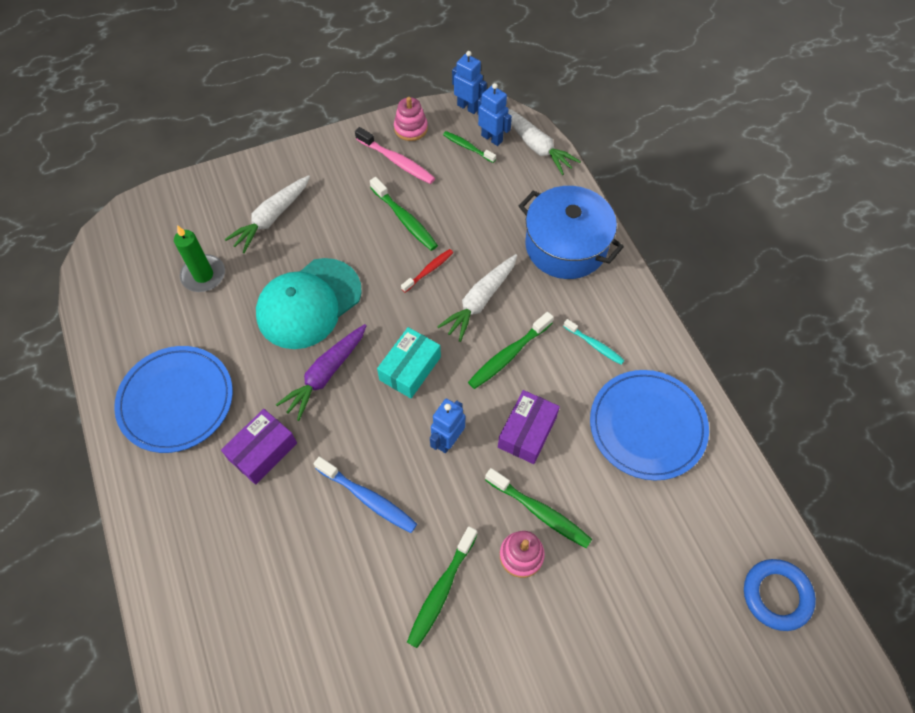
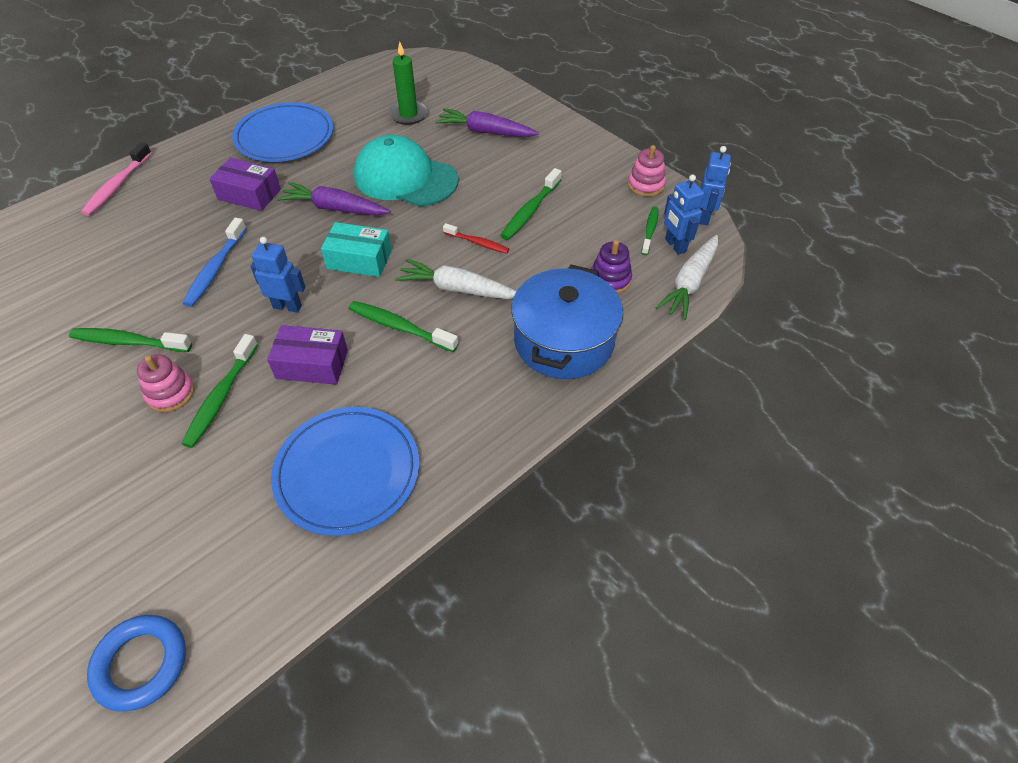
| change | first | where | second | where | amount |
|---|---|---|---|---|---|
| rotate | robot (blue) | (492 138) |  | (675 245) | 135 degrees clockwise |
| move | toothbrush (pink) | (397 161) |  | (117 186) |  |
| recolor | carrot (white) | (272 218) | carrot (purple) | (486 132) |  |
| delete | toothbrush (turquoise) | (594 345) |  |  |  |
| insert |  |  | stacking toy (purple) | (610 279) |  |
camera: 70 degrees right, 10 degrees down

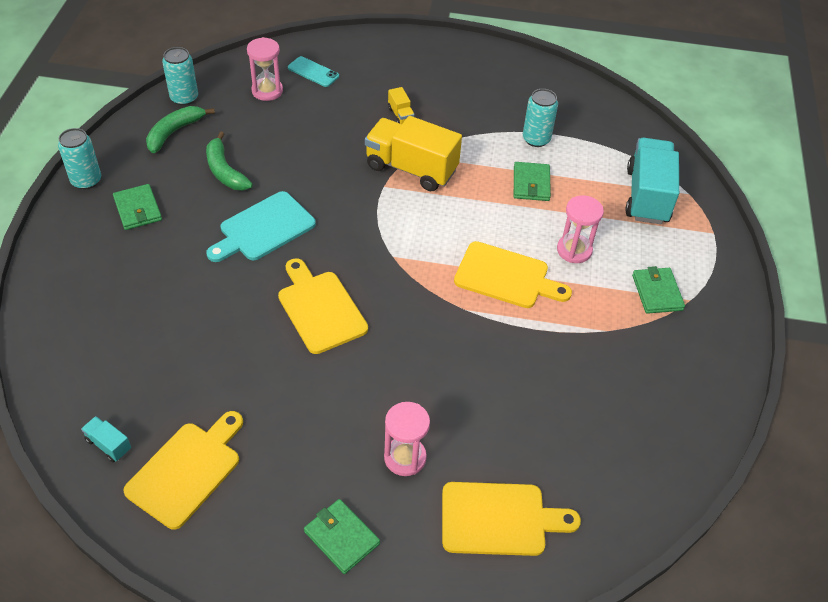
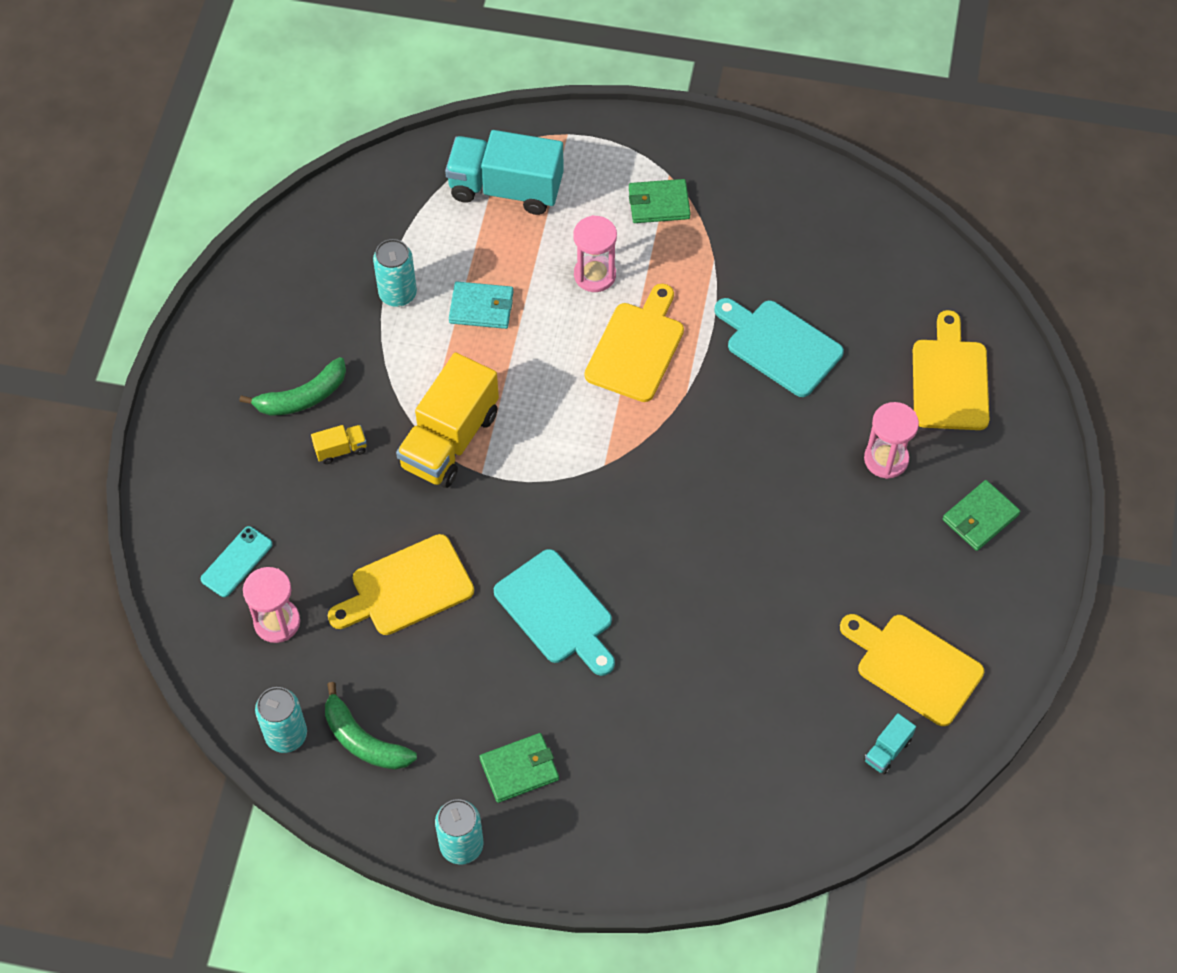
| change | first | where | second | where | amount |
|---|---|---|---|---|---|
| move | banana (green) | (225 171) |  | (302 397) |  |
| recolor | wallet (green) | (531 184) | wallet (turquoise) | (481 307) |  |
| move | cutting board (yellow) | (320 308) |  | (406 588) |  |
| insert |  |  | cutting board (turquoise) | (779 345) |  |
camera: 85 degrees left, 10 degrees up

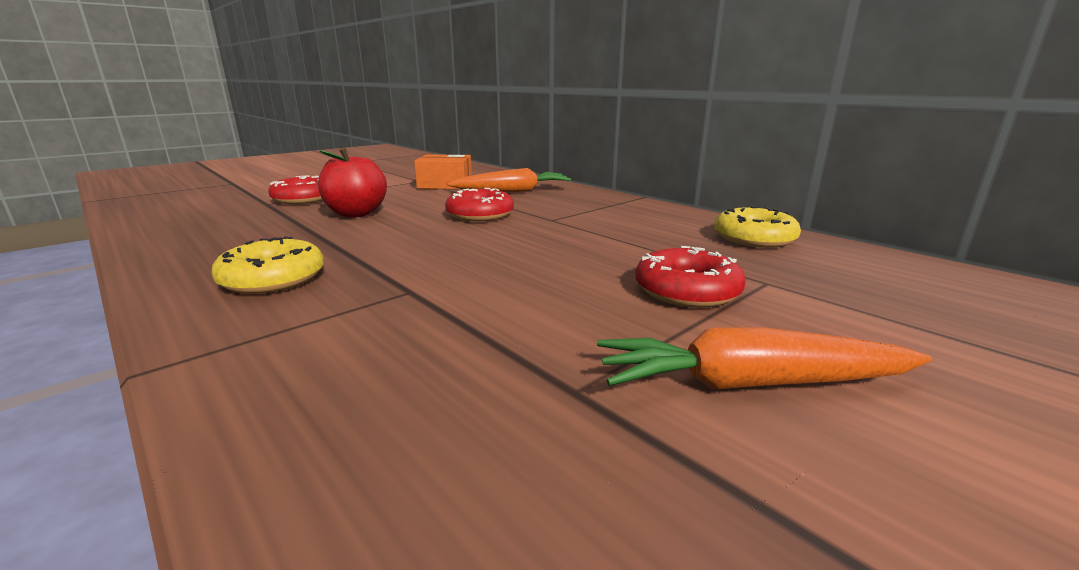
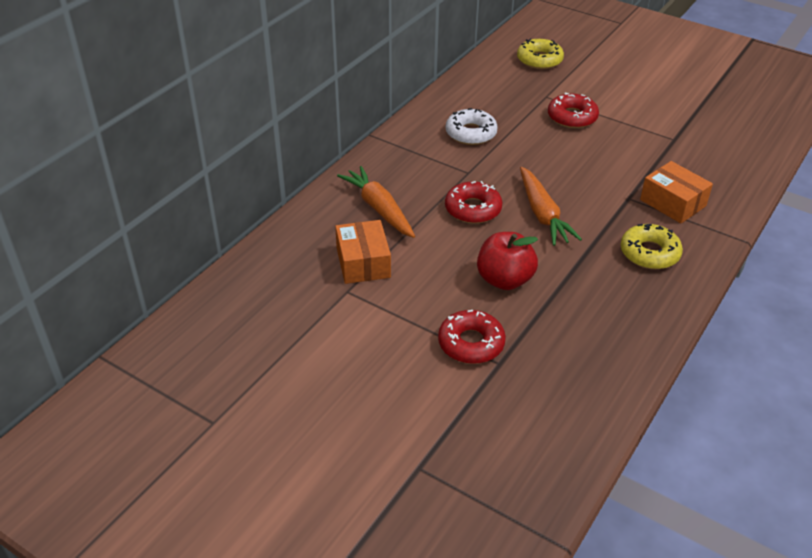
| change | first | where | second | where | amount |
|---|---|---|---|---|---|
| move | donut (yellow) | (754 238) |  | (539 60) |  |
| move | carrot (orange) | (750 384) |  | (542 214) |  |
| insert |  |  | donut (white) | (471 133) |  |
| insert |  |  | box (orange) | (672 203) |  |
camera: 105 degrees left, 20 degrees up

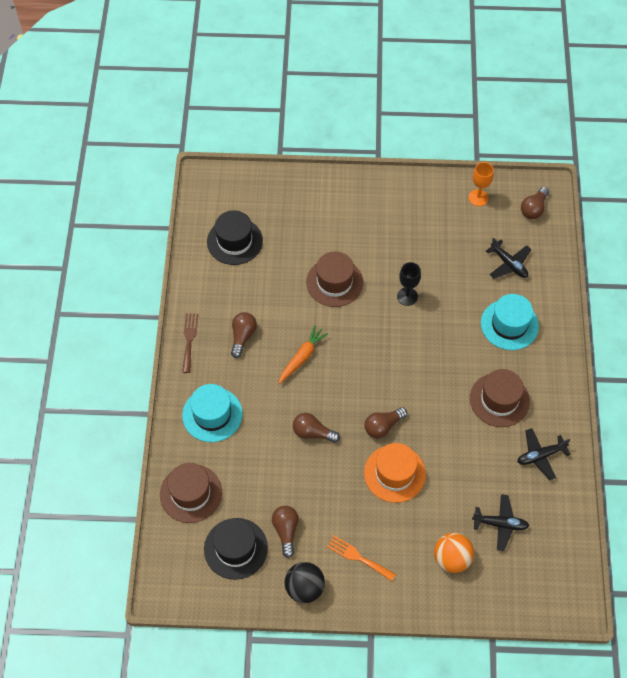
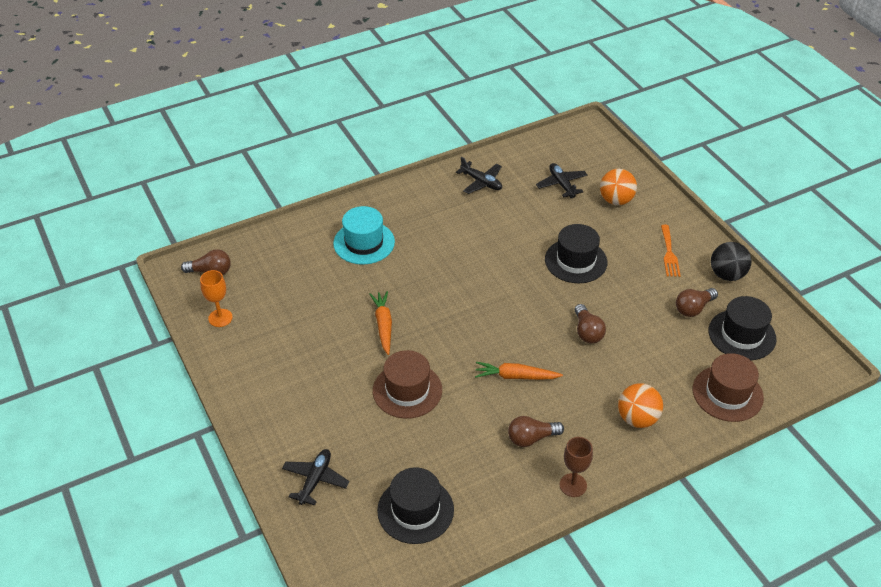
| change | first | where | second | where | amount |
|---|---|---|---|---|---|
| move | plane (black) | (509 264) |  | (315 480) |  |
| replace | goblet (black) | (407 296) | carrot (orange) | (383 325) |  |
| replace | fork (brown) | (189 340) | goblet (brown) | (573 485) |  |
| delete | hat (brown) | (499 400) |  |  |  |
| replace | hat (turquoise) | (212 414) | ball (orange) | (637 418) |  |
| delete | light bulb (brown) | (383 426) |  |  |  |
| recolor | hat (orange) | (394 473) | hat (black) | (576 261) |  |
camera: 120 degrees left, 15 degrees down

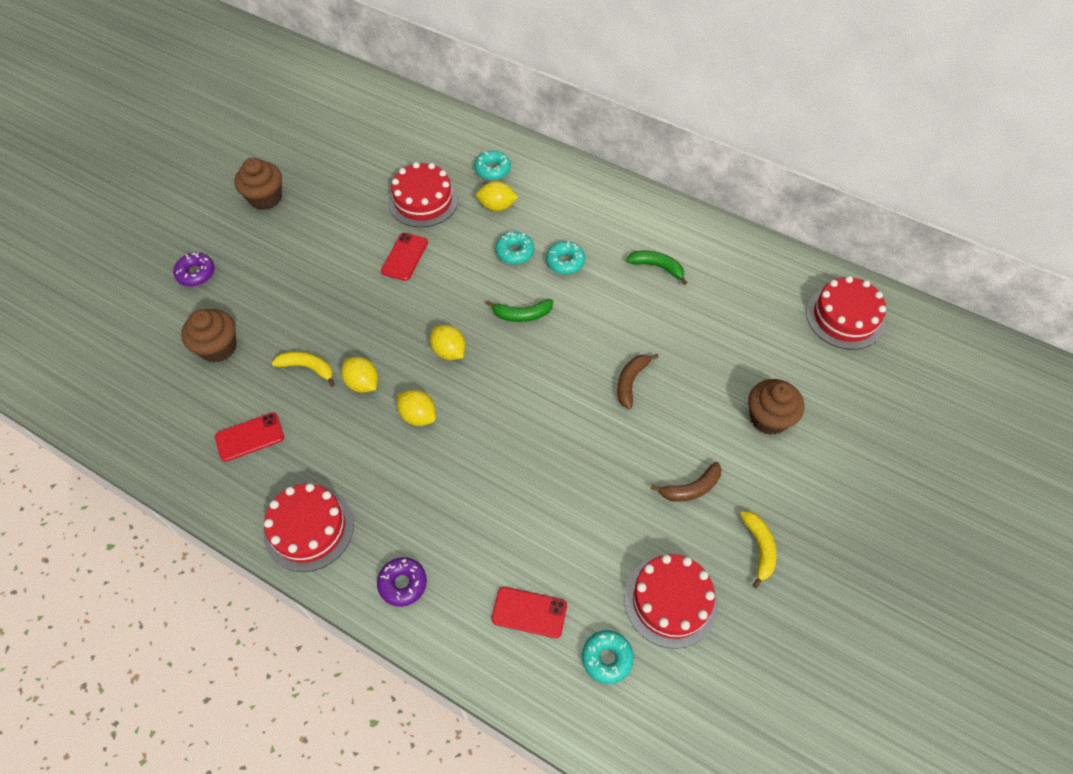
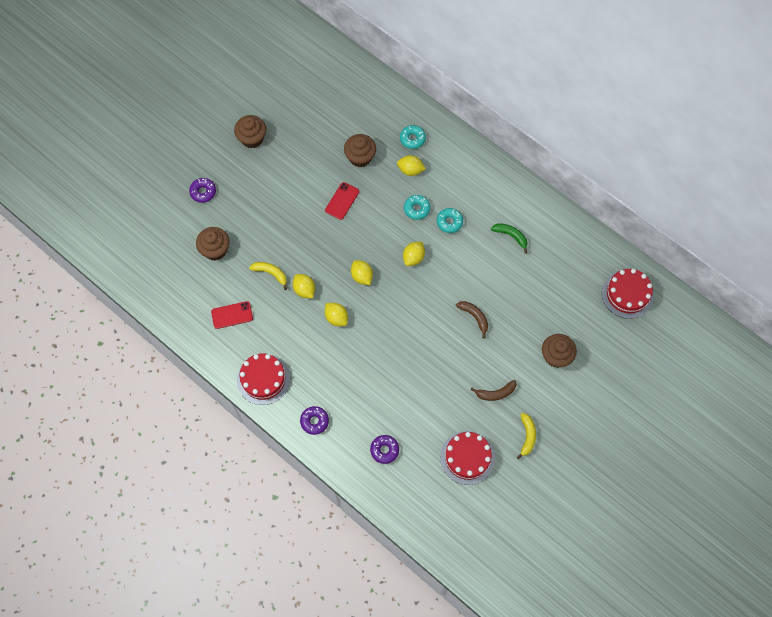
| change | first | where | second | where | amount |
|---|---|---|---|---|---|
| replace | cake (red) | (423 200) | cupcake (brown) | (360 157) |  |
| replace | banana (green) | (522 315) | lemon (yellow) | (413 257) |  |
| rotate | banana (brown) | (630 382) |  | (474 317) | 105 degrees clockwise |
| replace | phone (red) | (529 612) | donut (purple) | (384 450) |  |
| delete | donut (turquoise) | (607 658) |  |  |  |
camera: 10 degrees right, 10 degrees up

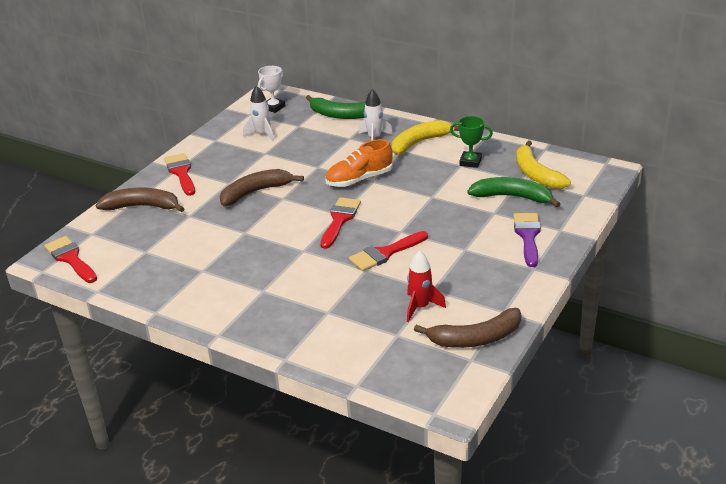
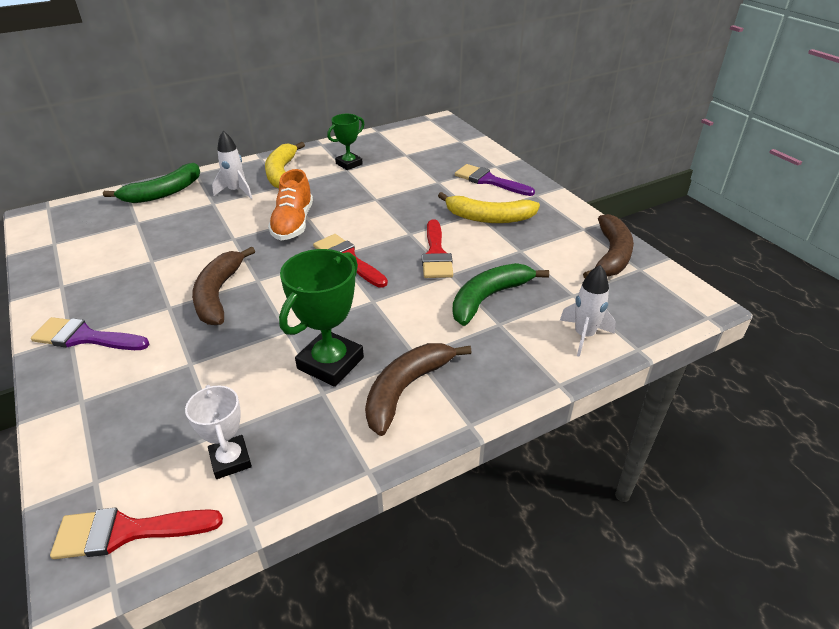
| change | first | where | second | where | amount |
|---|---|---|---|---|---|
| move | trophy (white) | (273 107) |  | (230 460) |  |
| move | rocket (white) | (262 134) |  | (584 335) |  |
| move | banana (yellow) | (536 174) |  | (489 218) |  |
| recolor | brush (red) | (181 173) | brush (purple) | (85 337) |  |
| move | banana (green) | (512 197) |  | (488 298) |  |
| move | banana (brown) | (142 206) |  | (406 389) |  |
| delete | rocket (red) | (420 307) |  |  |  |
| insert |  |  | trophy (green) | (330 363) |  |
camera: 60 degrees left, 5 degrees up

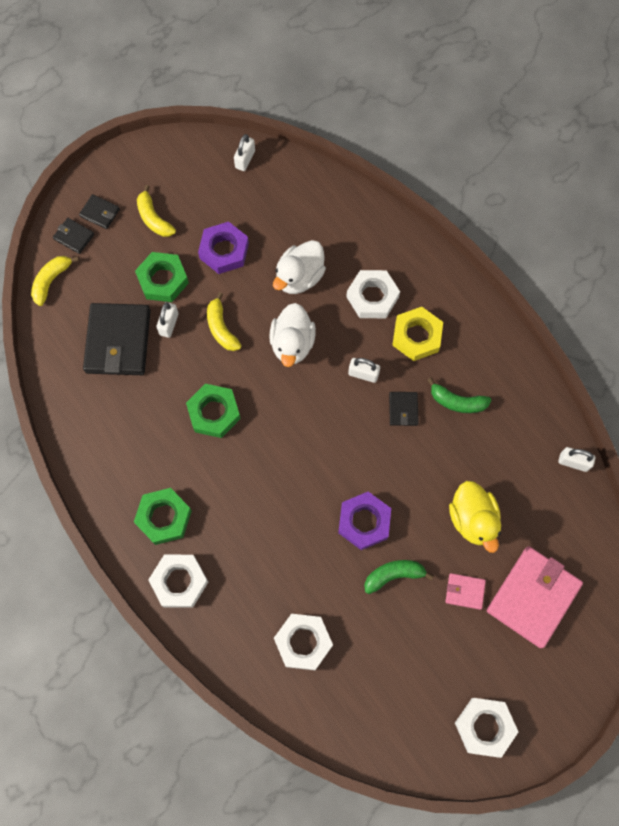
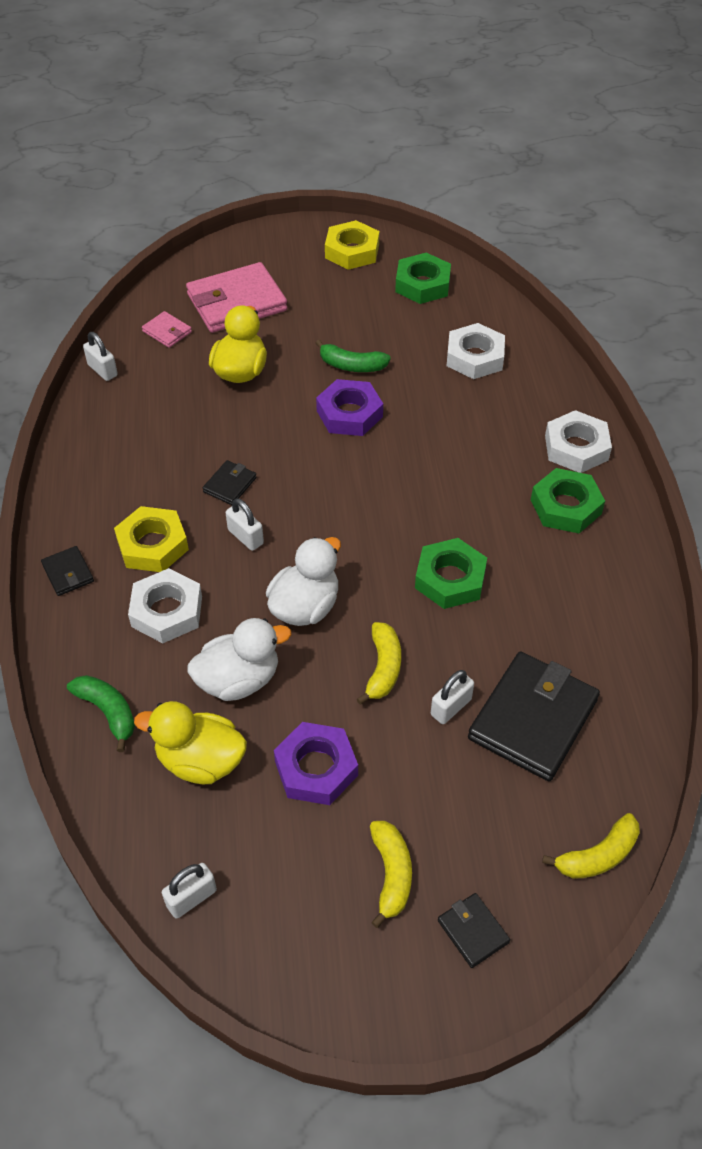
| change | first | where | second | where | amount |
|---|---|---|---|---|---|
| move | wallet (black) | (74 237) |  | (68 573) |  |
| move | nut (green) | (163 280) |  | (422 284) |  |
| move | banana (green) | (457 402) |  | (108 712) |  |
| move | wallet (pink) | (465 591) |  | (167 332) |  |
| recolor | nut (white) | (484 727) | nut (yellow) | (352 251) |  |
| insert |  |  | duck (yellow) | (200 761) |  |
camera: 150 degrees left, 20 degrees down

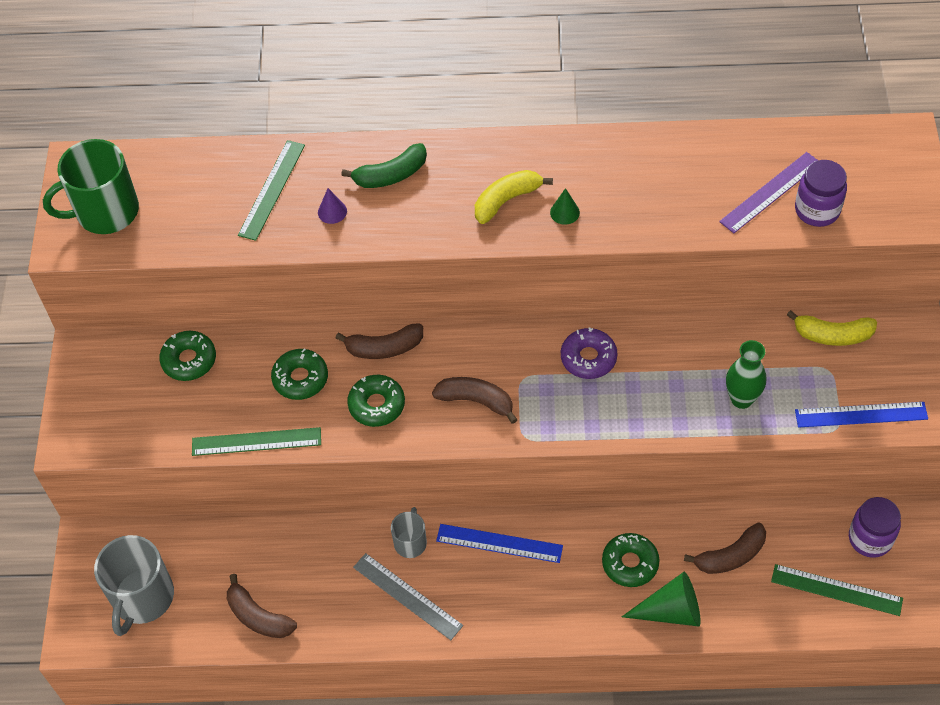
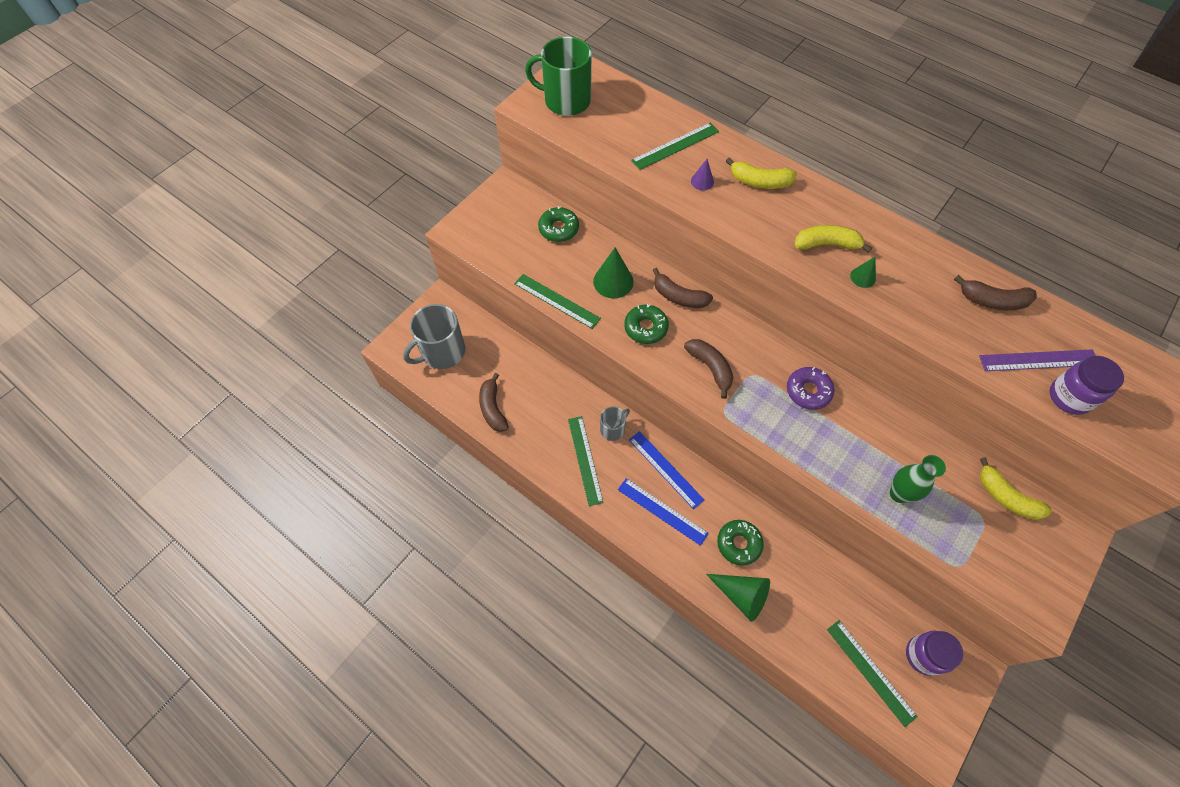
| change | first | where | second | where | amount |
|---|---|---|---|---|---|
| recolor | banana (green) | (391 175) | banana (yellow) | (759 182) |  |
| replace | donut (green) | (300 378) | cone (green) | (613 281) |  |
| move | ruler (blue) | (861 414) |  | (662 511) |  |
| move | banana (brown) | (730 556) |  | (992 301) |  |
| recolor | ruler (grey) | (407 596) | ruler (green) | (585 460) |  |
camera: 35 degrees right, 5 degrees up

